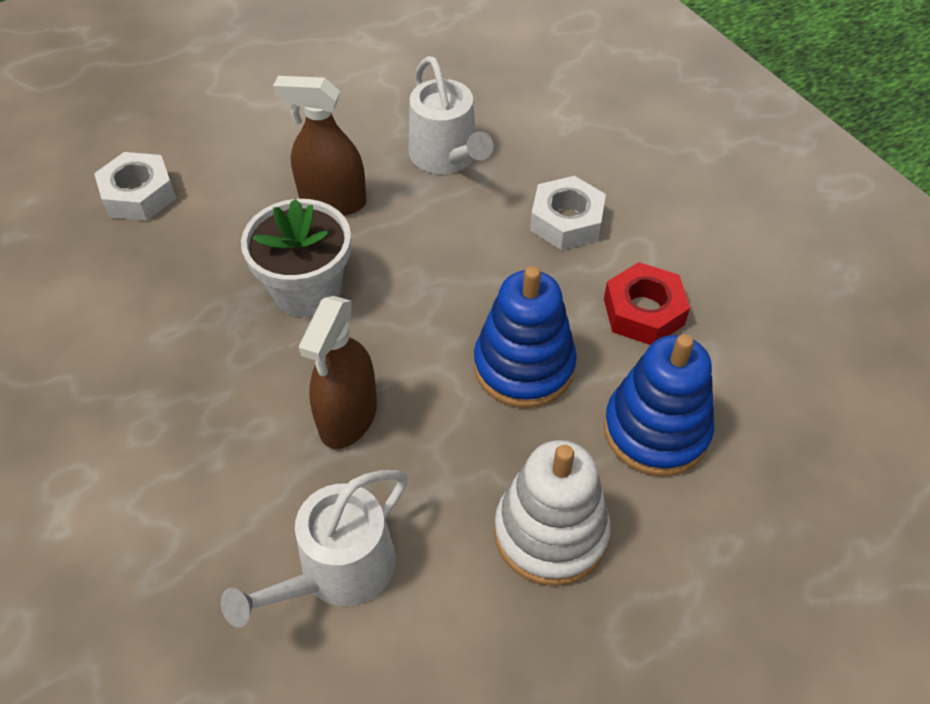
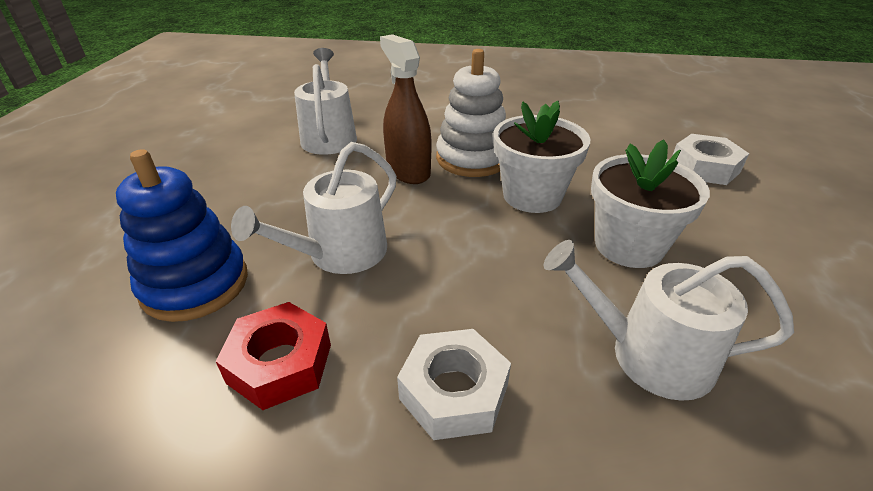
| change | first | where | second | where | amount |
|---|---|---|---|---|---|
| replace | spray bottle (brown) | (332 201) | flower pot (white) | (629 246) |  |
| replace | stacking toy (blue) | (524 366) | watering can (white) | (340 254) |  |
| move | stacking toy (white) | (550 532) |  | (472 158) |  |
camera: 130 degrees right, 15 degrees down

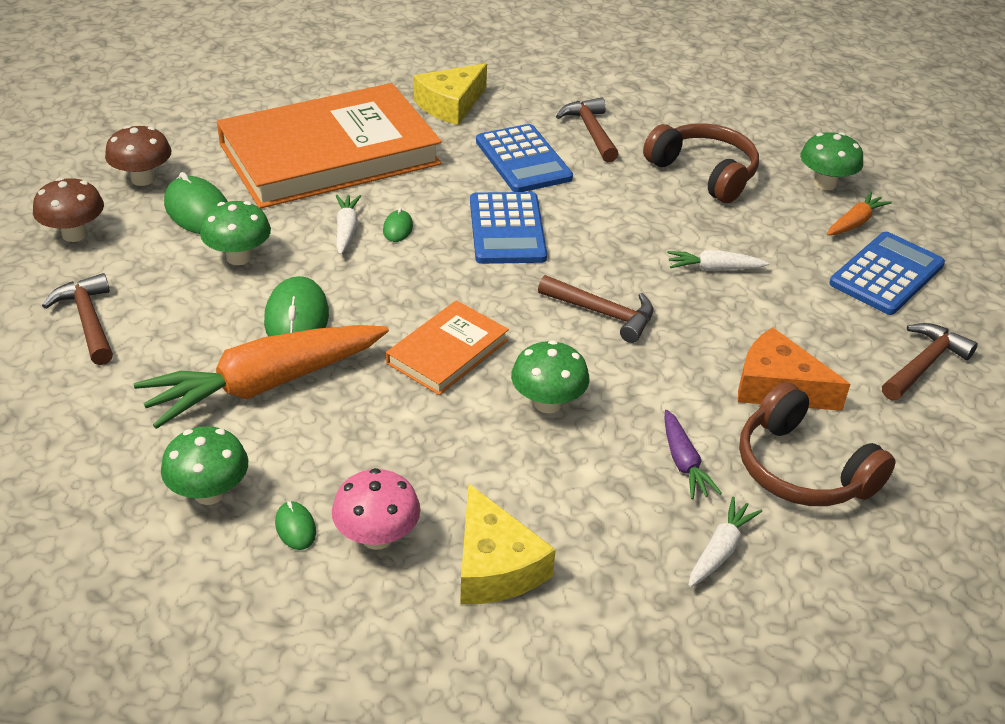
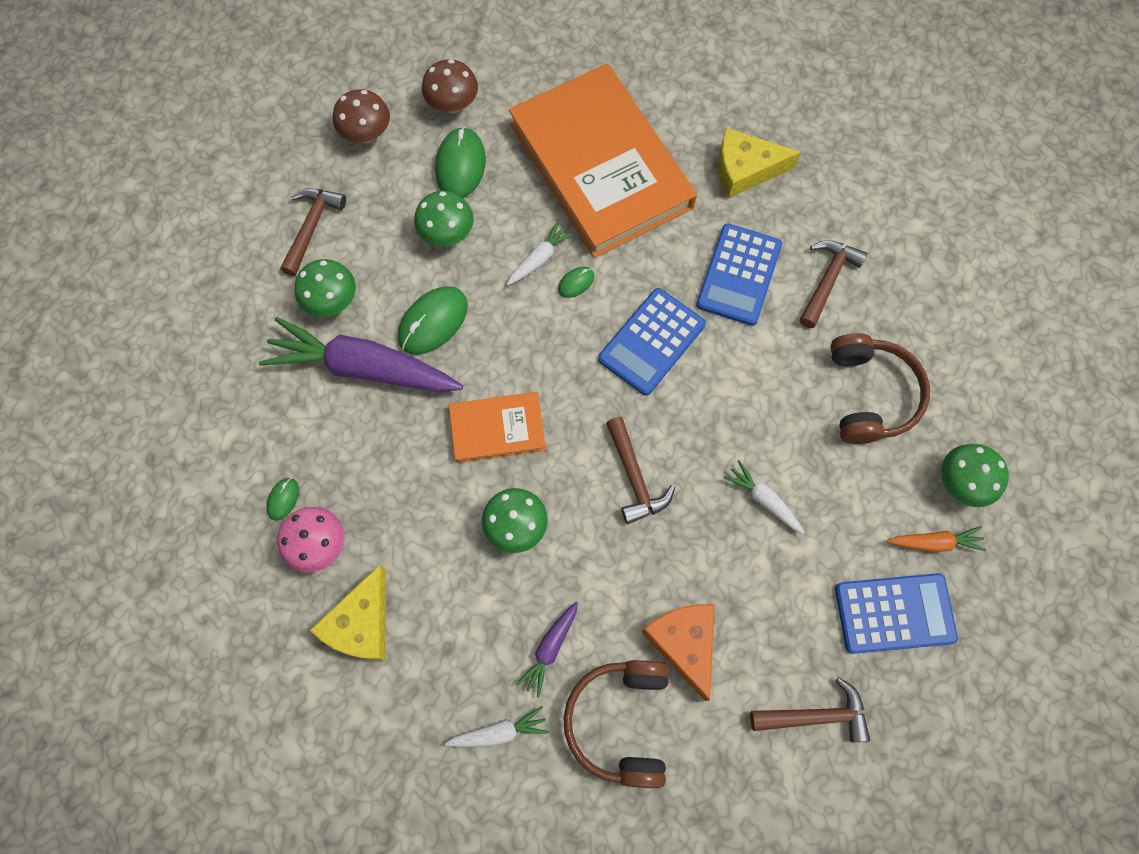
| change | first | where | second | where | amount |
|---|---|---|---|---|---|
| rotate | book (orange) | (329 154) |  | (601 165) | 45 degrees clockwise |
| recolor | carrot (orange) | (265 385) | carrot (purple) | (364 368) |  |
| move | mushroom (green) | (209 493) |  | (332 301) |  |
camera: 45 degrees right, 30 degrees up

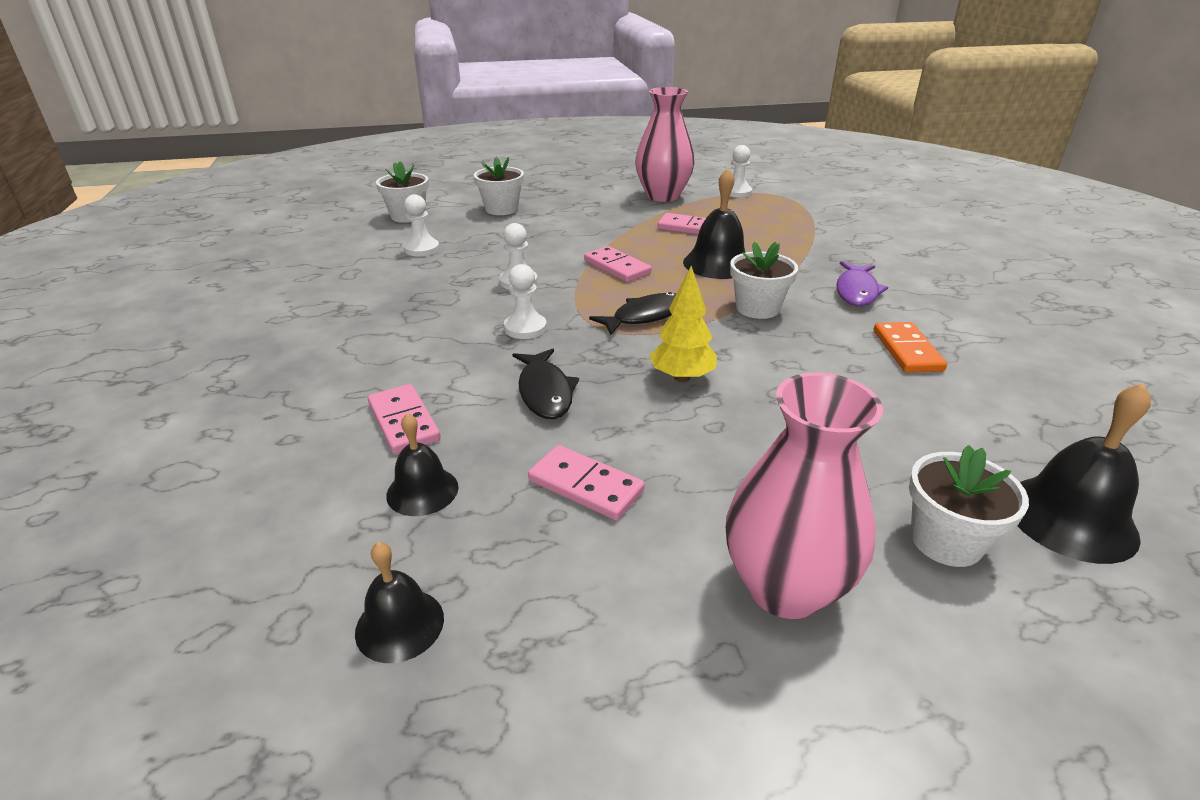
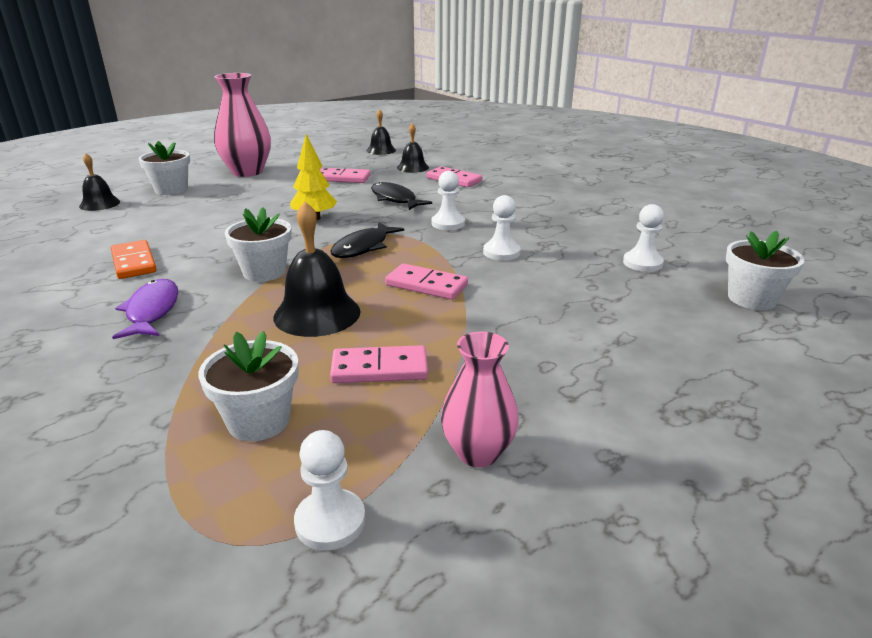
| change | first | where | second | where | amount |
|---|---|---|---|---|---|
| resize | vase (pink) | (662 196) |  | (478 452) | x0.62 |
| move | flower pot (white) | (501 209) |  | (259 421) |  |
| resize | bell (black) | (1070 518) |  | (100 204) | x0.62 |
camera: 155 degrees right, 5 degrees down

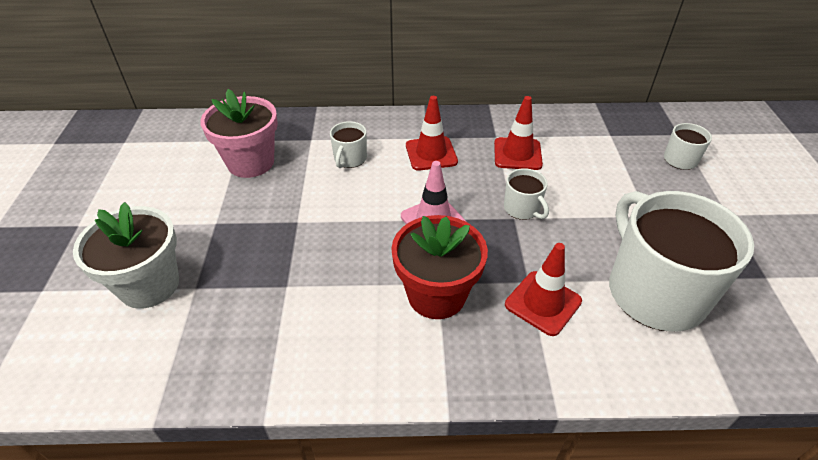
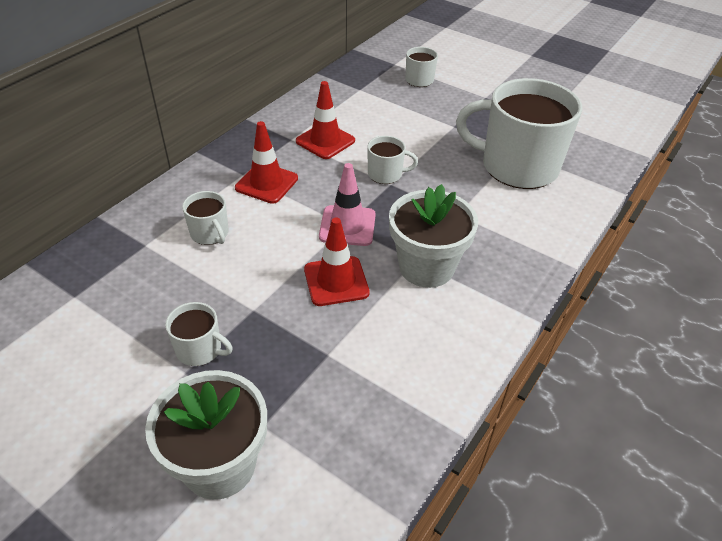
| change | first | where | second | where | amount |
|---|---|---|---|---|---|
| delete | flower pot (pink) | (251 162) |  |  |  |
| recolor | flower pot (red) | (436 295) | flower pot (white) | (426 267) |  |
| move | traffic cone (red) | (543 303) |  | (336 281) |  |
| insert |  |  | mug (white) | (200 349) |  |
camera: 55 degrees left, 0 degrees up

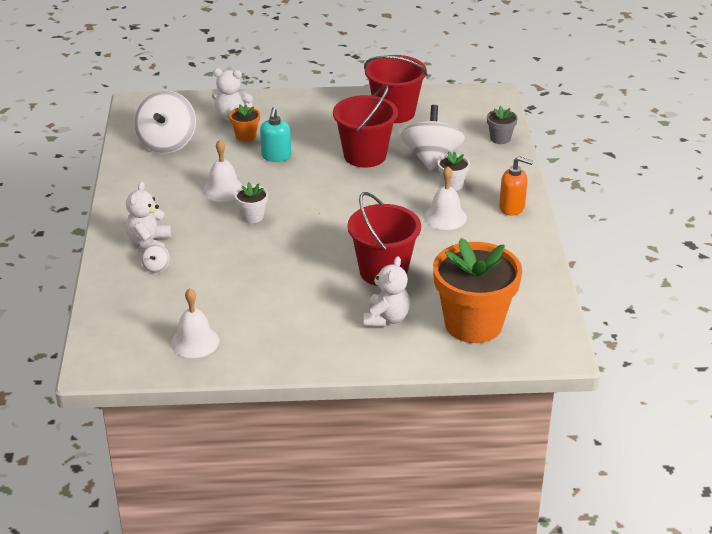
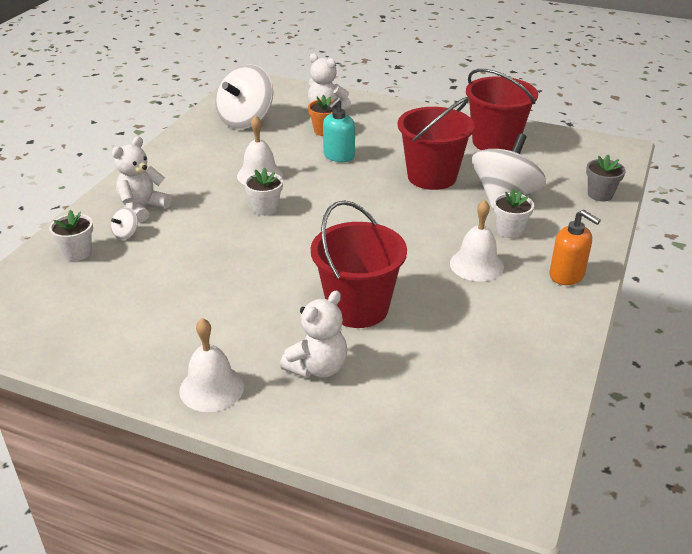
| change | first | where | second | where | amount |
|---|---|---|---|---|---|
| delete | flower pot (orange) | (473 324) |  |  |  |
| move | bell (white) | (195 342) |  | (211 388) |  |
| insert |  |  | flower pot (white) | (77 253) |  |
camera: 25 degrees right, 0 degrees up

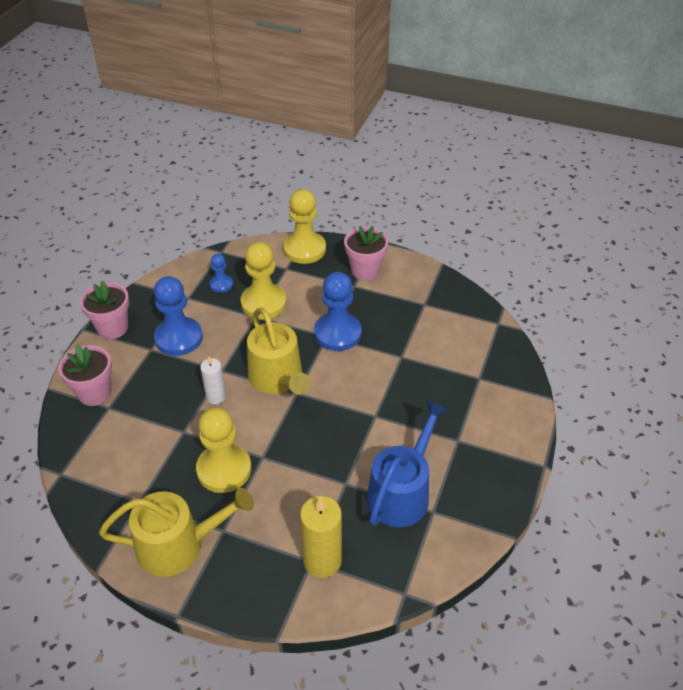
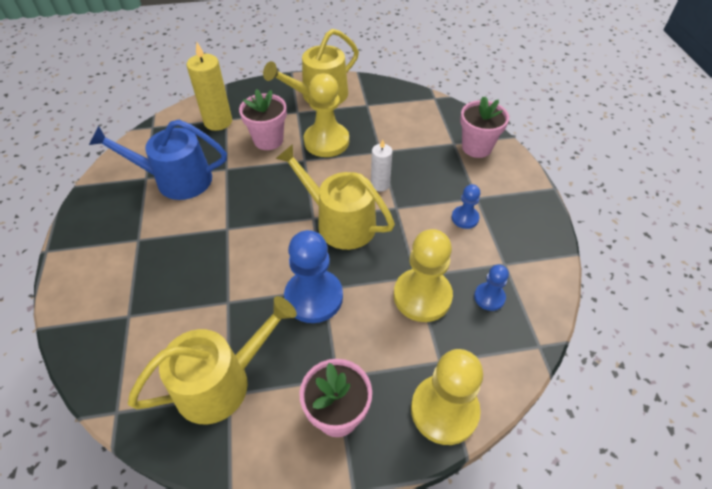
| change | first | where | second | where | amount |
|---|---|---|---|---|---|
| resize | pawn (blue) | (178 338) |  | (465 218) | x0.52 |
| move | flower pot (pink) | (112 328) |  | (268 140) |  |
| rotate | watering can (blue) | (401 492) |  | (176 180) | 90 degrees clockwise |
| insert |  |  | watering can (yellow) | (221 382) |  |
camera: 150 degrees right, 5 degrees up

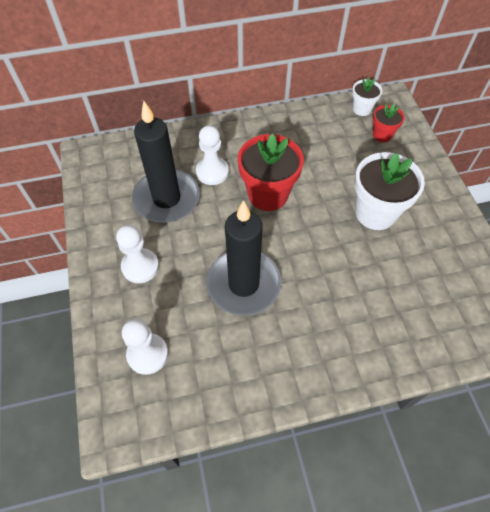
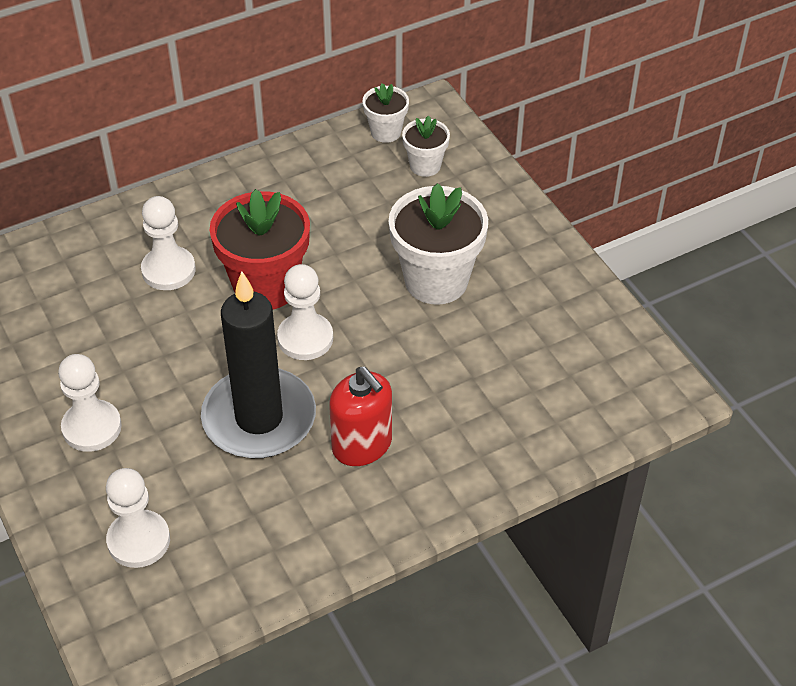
| change | first | where | second | where | amount |
|---|---|---|---|---|---|
| delete | candle (black) | (166 199) |  |  |  |
| recolor | flower pot (red) | (382 135) | flower pot (white) | (425 165) |  |
| insert |  |  | pawn (white) | (305 338) |  |
| insert |  |  | soap dispenser (red) | (362 445) |  |
camera: 15 degrees left, 10 degrees down

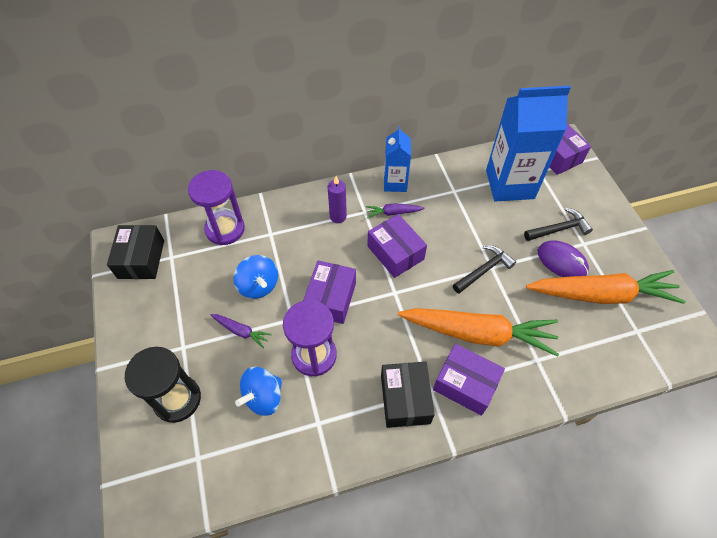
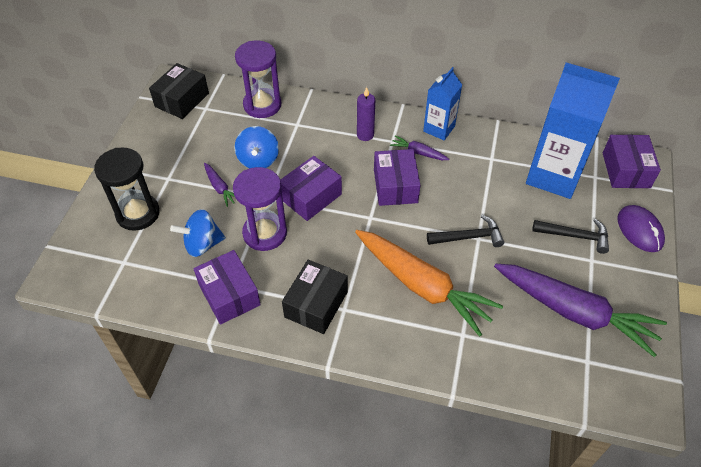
| change | first | where | second | where | amount |
|---|---|---|---|---|---|
| move | mouse (purple) | (562 261) |  | (639 230) |  |
| recolor | carrot (orange) | (601 294) | carrot (purple) | (574 312) |  |
| move | box (purple) | (465 384) |  | (229 295) |  |
camera: 30 degrees right, 5 degrees down

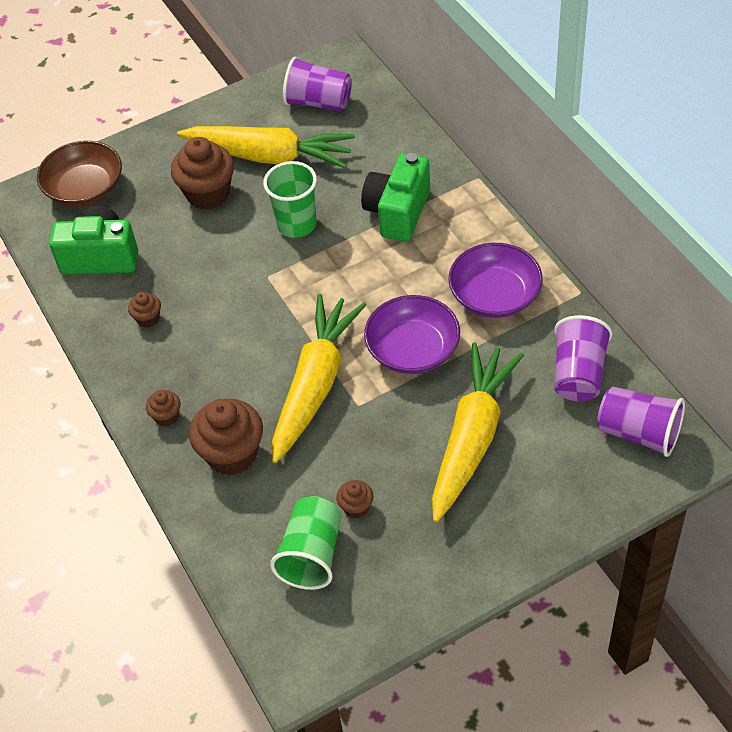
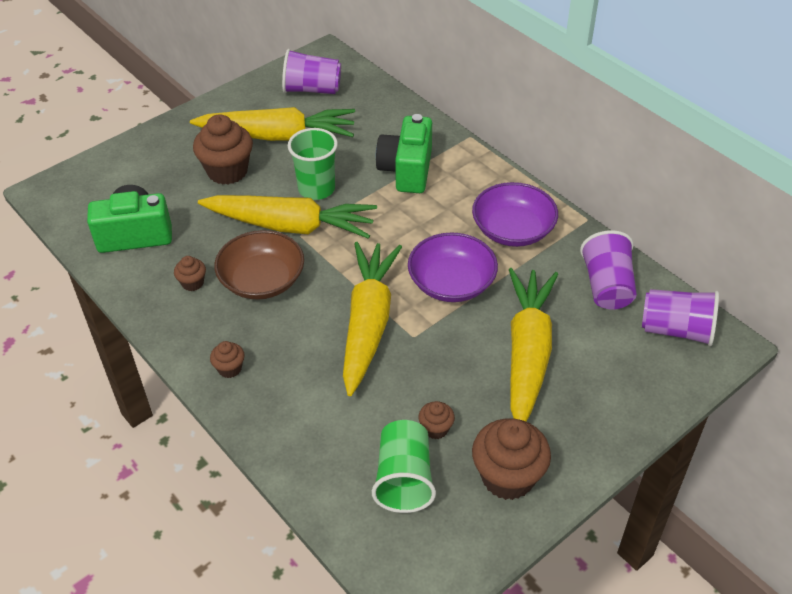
| change | first | where | second | where | amount |
|---|---|---|---|---|---|
| move | bowl (brown) | (85 189) |  | (262 280) |  |
| move | cupcake (brown) | (232 454) |  | (507 477) |  |
| insert |  |  | carrot (yellow) | (290 226) |  |
camera: 15 degrees left, 5 degrees down

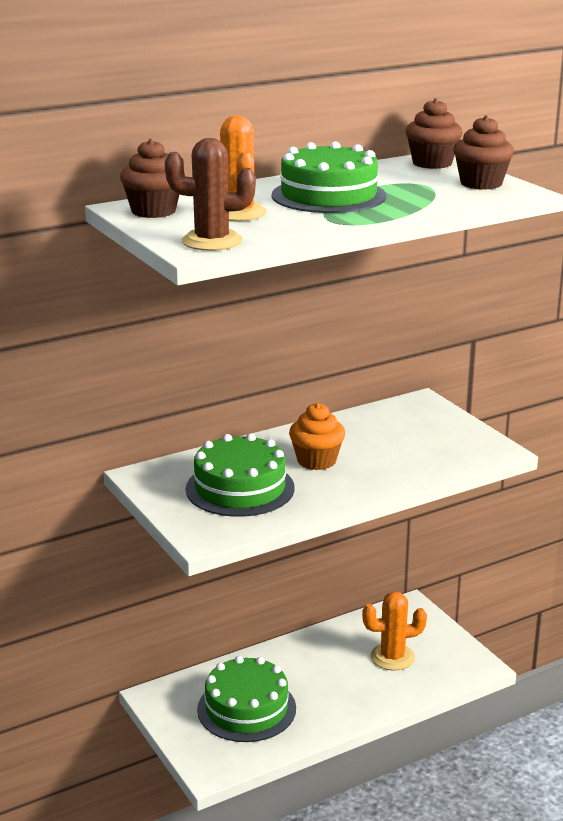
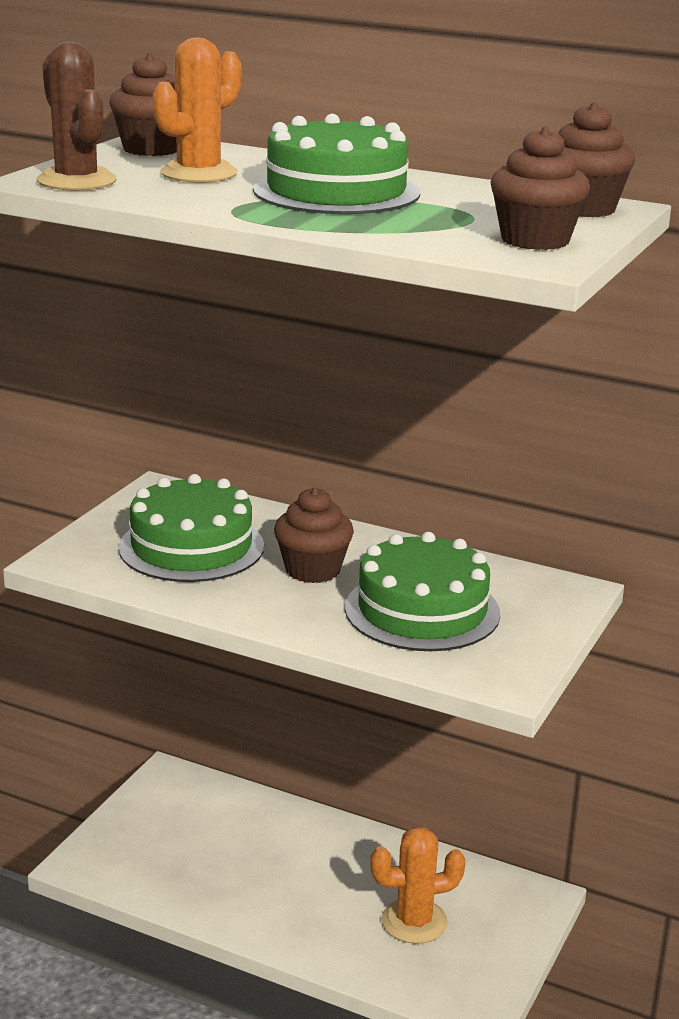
| change | first | where | second | where | amount |
|---|---|---|---|---|---|
| recolor | cupcake (orange) | (316 461) | cupcake (brown) | (313 570) |  |
| rotate | cactus (orange) | (392 657) |  | (414 921) | 60 degrees counterclockwise |
| move | cake (green) | (246 708) |  | (422 610) |  |
camera: 55 degrees right, 0 degrees up

